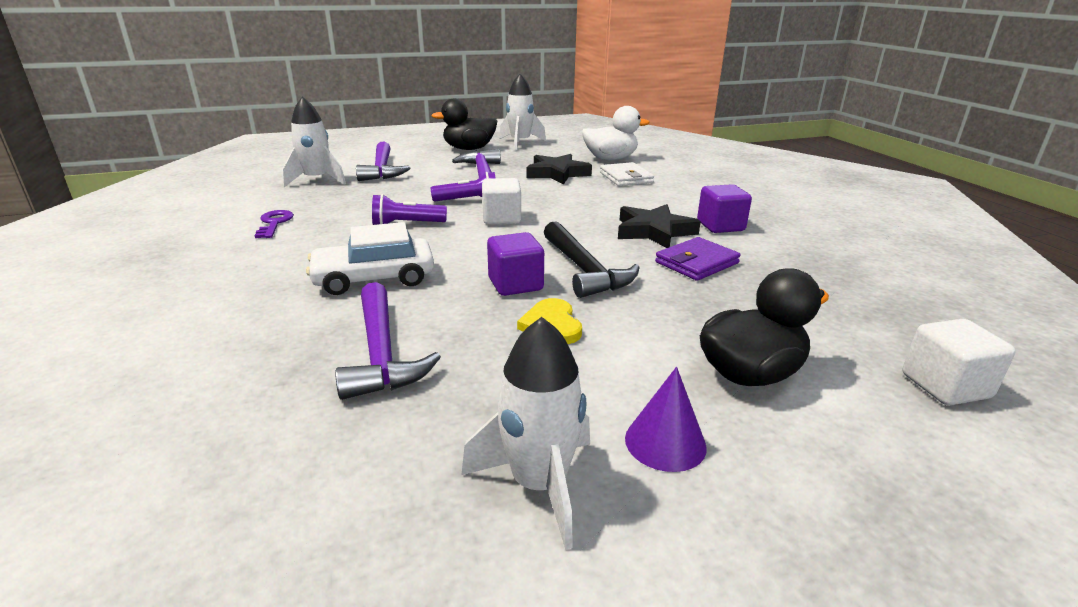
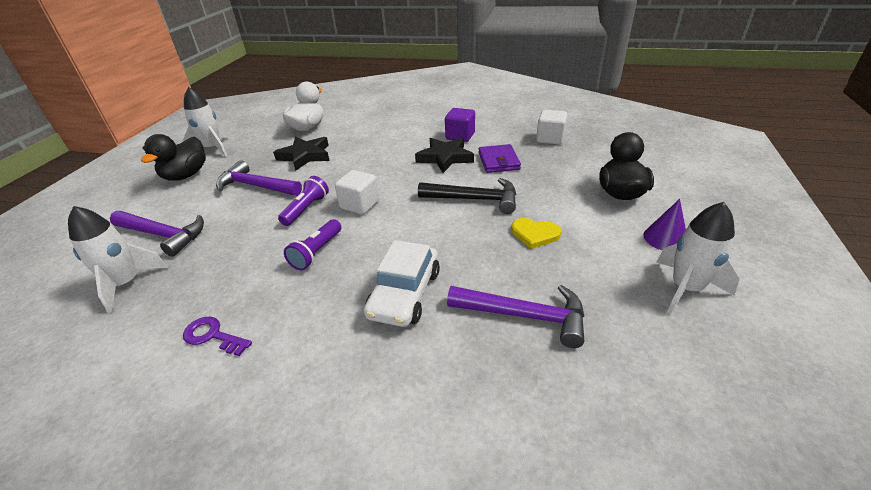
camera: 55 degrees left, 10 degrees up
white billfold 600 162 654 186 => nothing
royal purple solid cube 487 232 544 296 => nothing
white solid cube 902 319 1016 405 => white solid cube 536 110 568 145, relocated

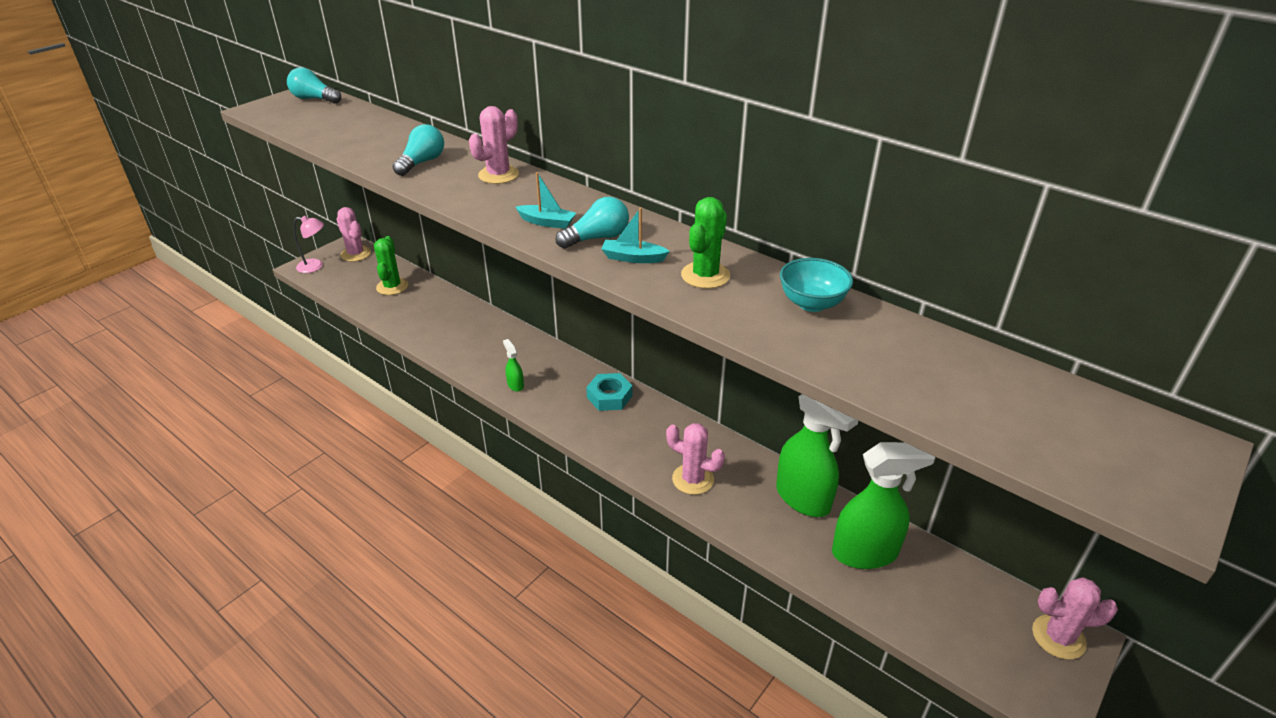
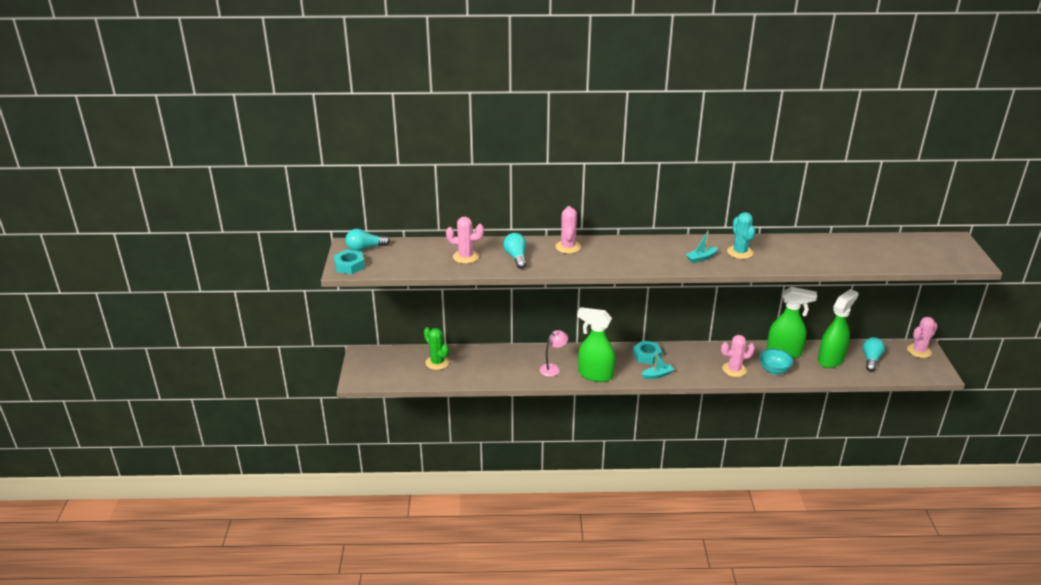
camera: 40 degrees left, 5 degrees down
aqua sailboat 516 172 576 229 => aqua sailboat 641 353 674 379, relocated
aqua lightbulb 556 197 629 249 => aqua lightbulb 863 337 885 372, relocated
leaf-green cactus 681 197 730 289 => aqua cactus 727 212 756 259
rose-pink cactus 336 207 371 262 => rose-pink cactus 446 217 484 264, relocated
rose-pink lamp 293 216 324 273 => rose-pink lamp 540 330 568 377, relocated
aqua deep dish 780 258 853 312 => aqua deep dish 759 349 794 375, relocated
leaf-green sprayer 503 339 524 392 => leaf-green sprayer 577 307 615 382, x2.32
nothing => aqua hex nut 334 250 365 274

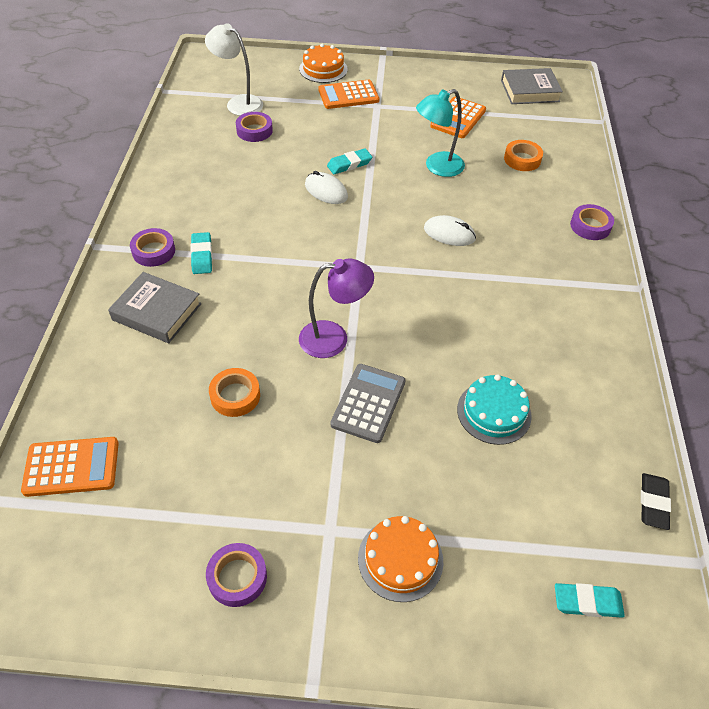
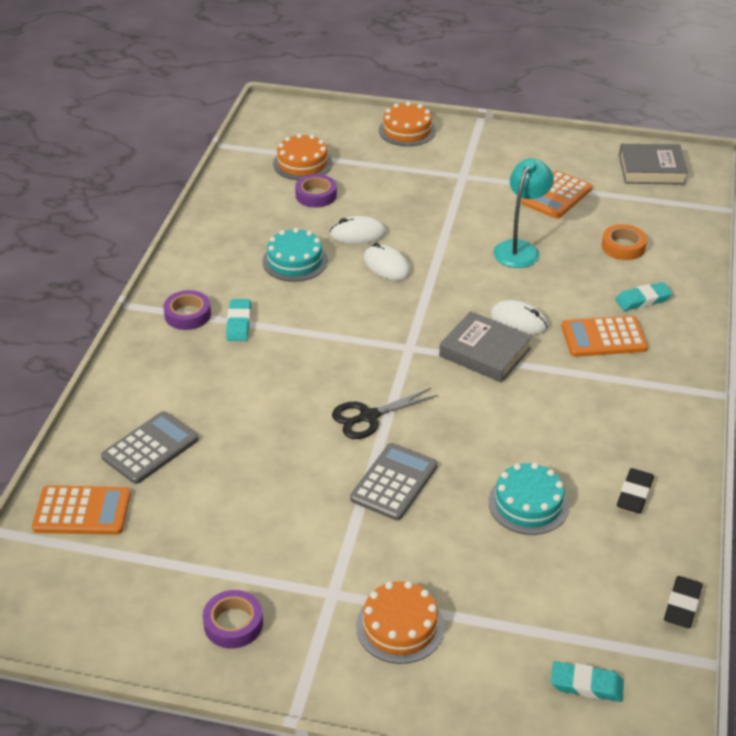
camera: 10 degrees right, 10 degrees down
white lamp 205 23 263 116 => orange-coloured gateau 273 134 332 180
orange-coloured calculator 318 80 379 109 => orange-coloured calculator 562 316 648 357, relocated
aqua lamp 416 89 465 177 => aqua lamp 494 158 554 268, 135 degrees clockwise
aqua eraser 327 149 372 174 => aqua eraser 615 282 672 311, relocated
royal purple roll of tape 570 204 614 240 => nothing
royal purple lamp 299 259 374 358 => jet-black scissors 332 388 438 439
grey hardcover 108 272 201 343 => grey hardcover 439 311 532 383, relocated
orange-coloured roll of tape 209 368 260 417 => nothing
nothing => white computer mouse 330 216 386 244
nothing => aqua gateau 262 228 328 282
nothing => grey calculator 101 411 199 484
nothing => jet-black eraser 617 468 654 513

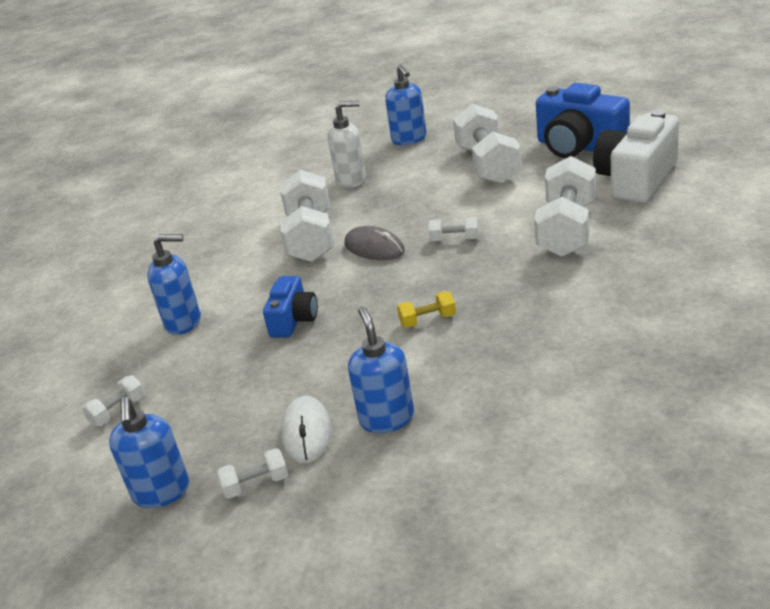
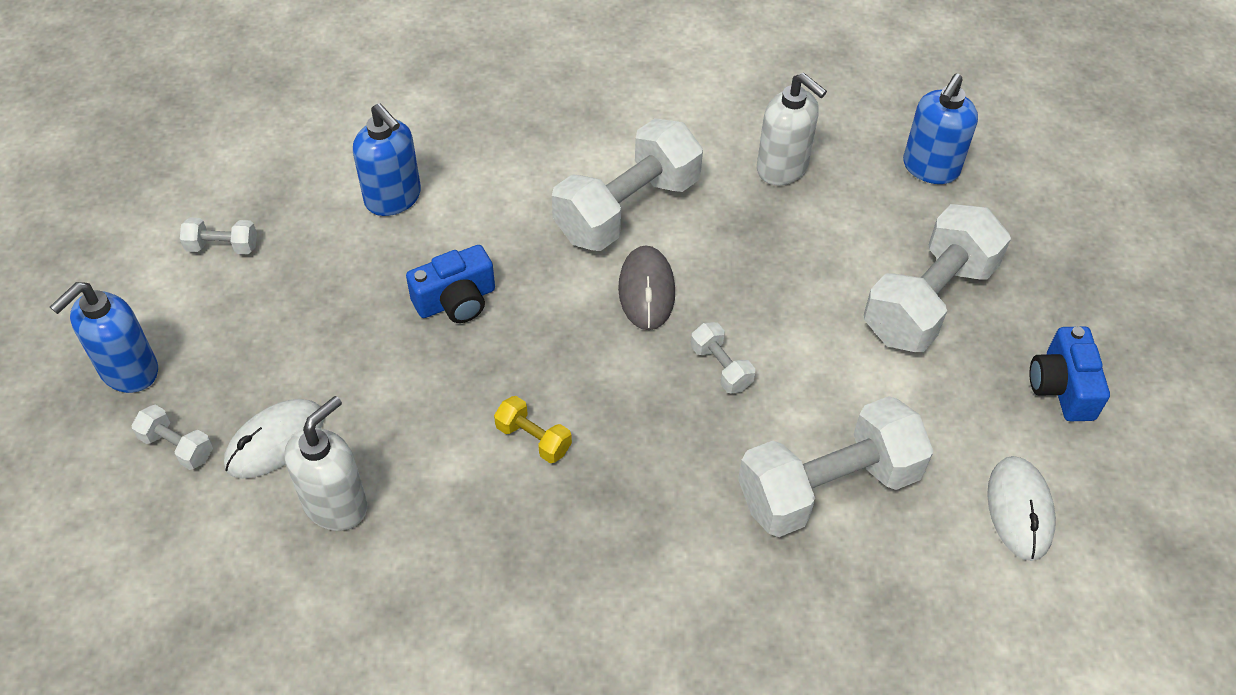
camera: 45 degrees right, 20 degrees up
blue camera 536 83 630 158 => blue camera 1029 326 1110 421, x0.57
white camera 593 110 679 203 => white computer mouse 987 456 1056 561
blue soap pump 348 307 414 433 => white soap pump 284 396 367 531

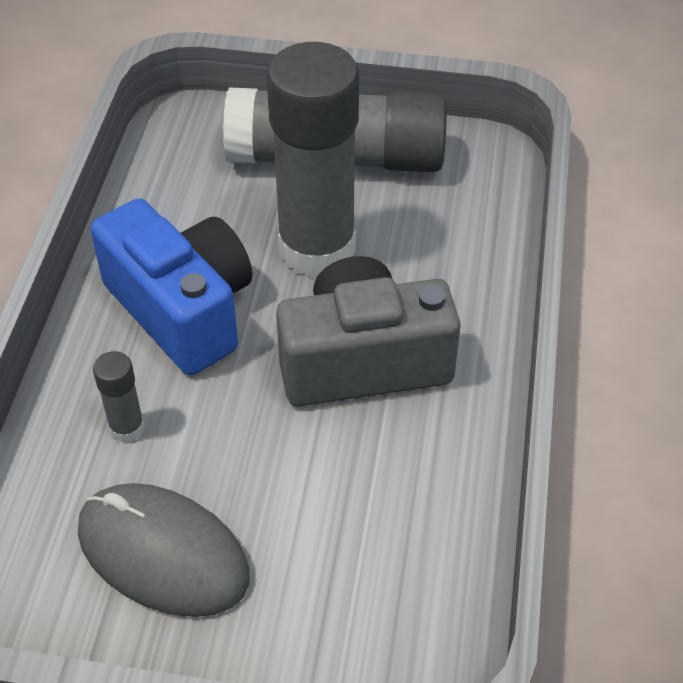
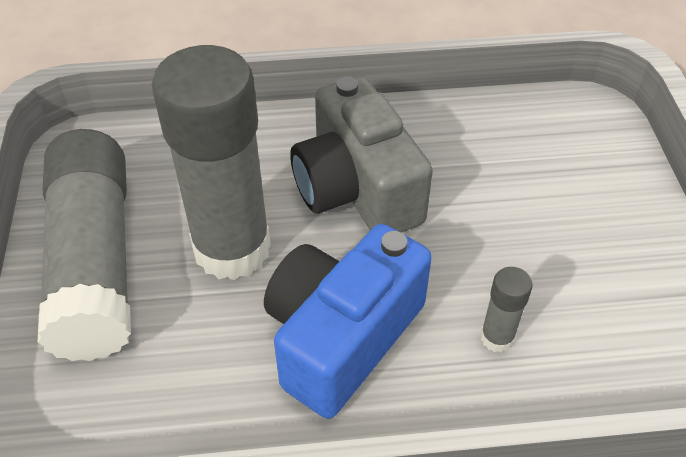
camera: 105 degrees left, 0 degrees up
grey computer mouse 78 483 250 617 => nothing

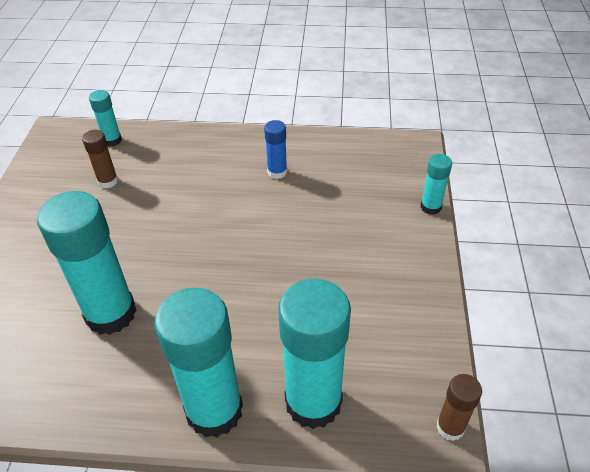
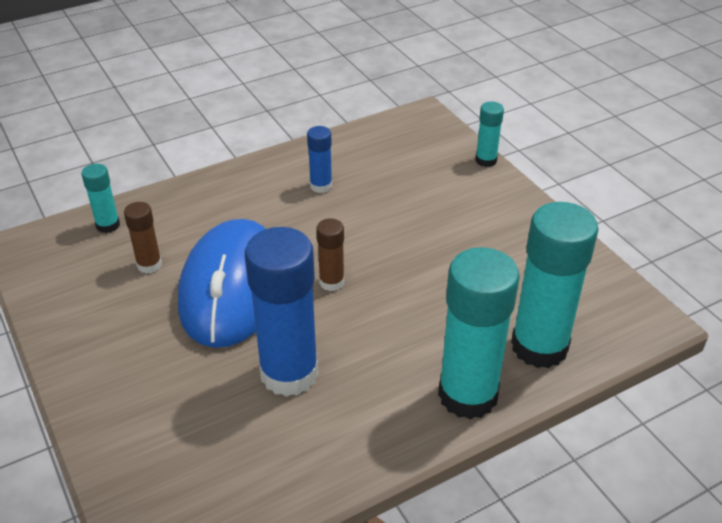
camera: 35 degrees left, 5 degrees down
aqua glue stick 37 191 137 335 => blue glue stick 245 227 319 397
brown glue stick 436 374 482 441 => brown glue stick 316 218 344 291, relocated
nothing => blue computer mouse 178 219 266 348

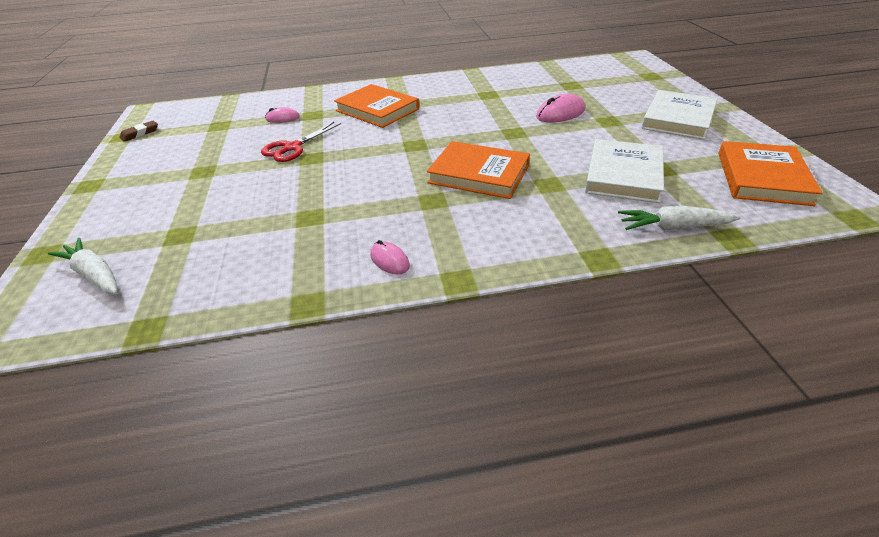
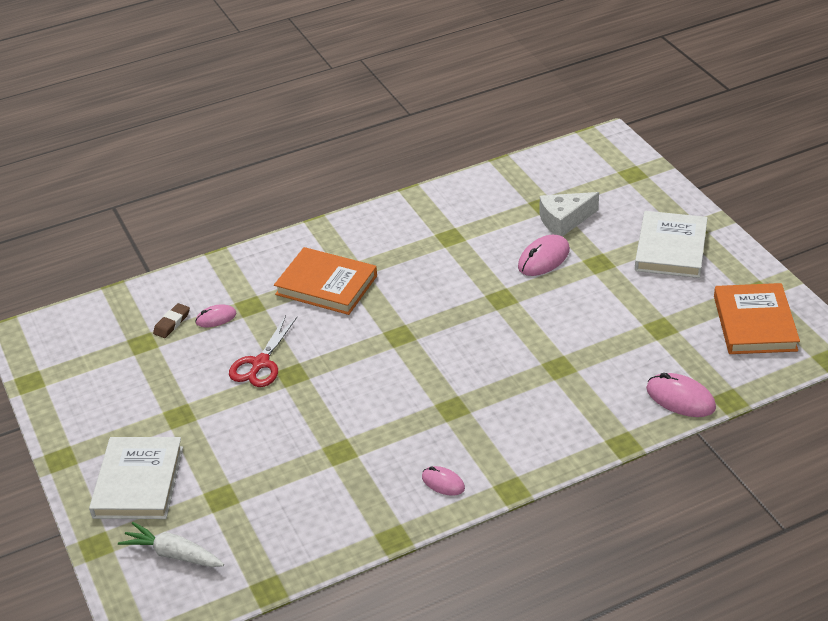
camera: 15 degrees left, 0 degrees up
brown eraser 120 121 158 142 => brown eraser 153 303 190 338, relocated
white hardcover 585 139 664 203 => white hardcover 89 437 183 519, relocated
orange-coloured hardcover 427 141 530 199 => nothing
white root vegetable 618 206 740 230 => rose-pink computer mouse 646 373 716 417
nothing => white piece of cheese 539 192 599 236

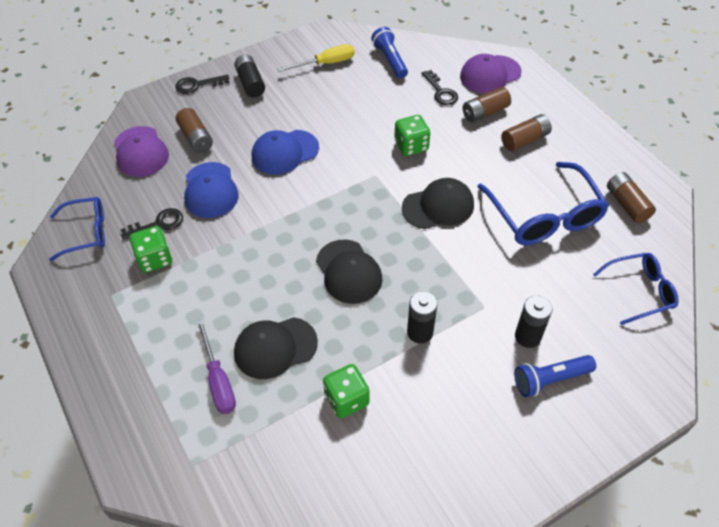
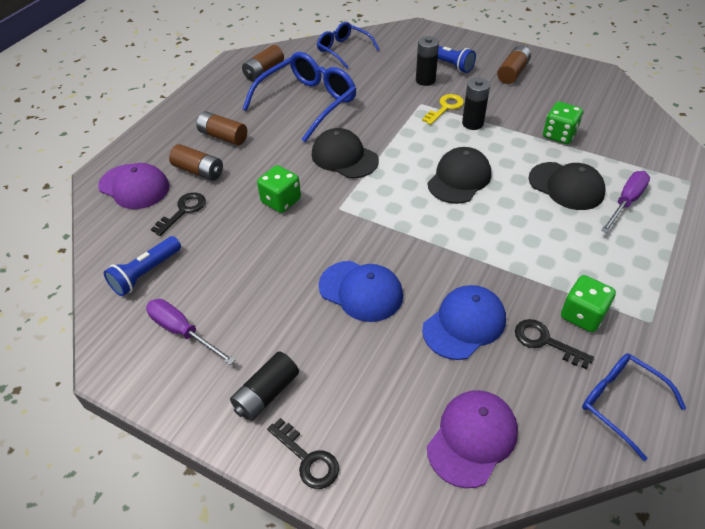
camera: 120 degrees left, 5 degrees down
golden hand screwdriver 278 44 355 72 => royal purple hand screwdriver 146 299 236 365
brown battery 176 108 213 153 => brown battery 497 46 531 84, relocated
nothing => golden key 422 94 464 125

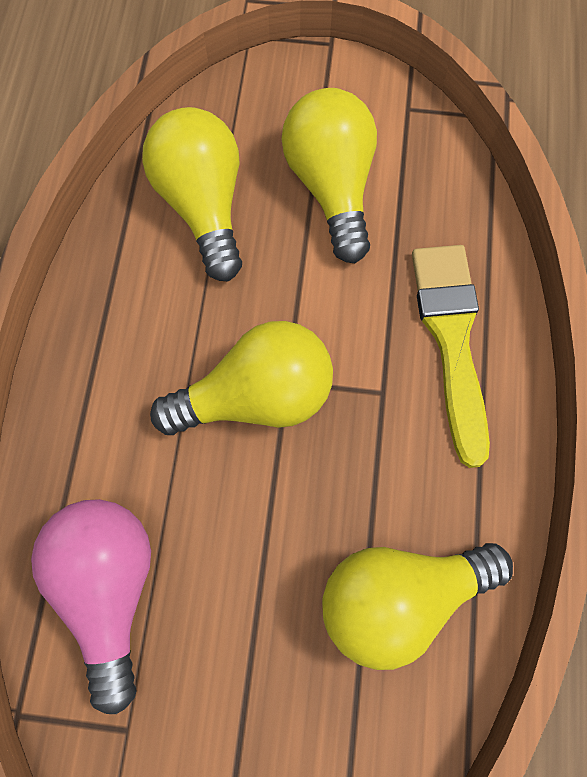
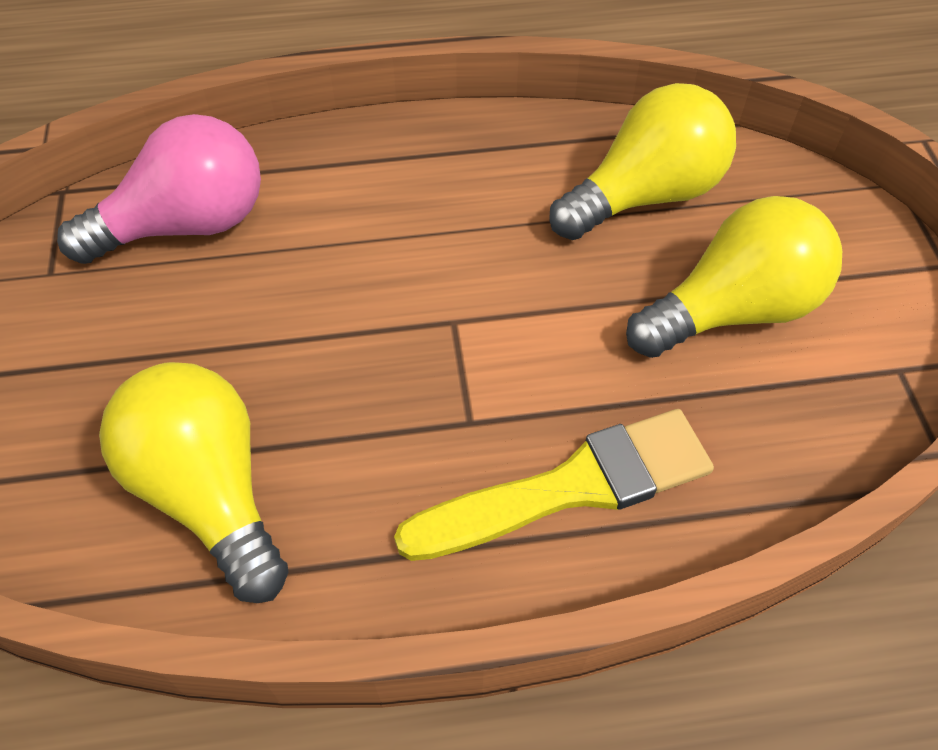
camera: 75 degrees right, 15 degrees down
golden lightbulb 150 321 333 435 => nothing

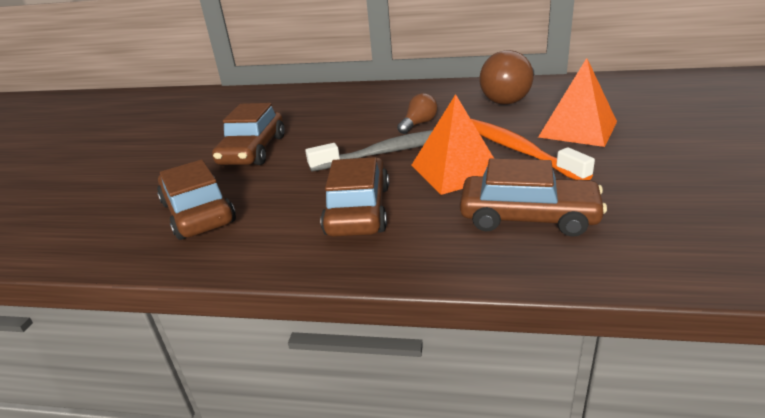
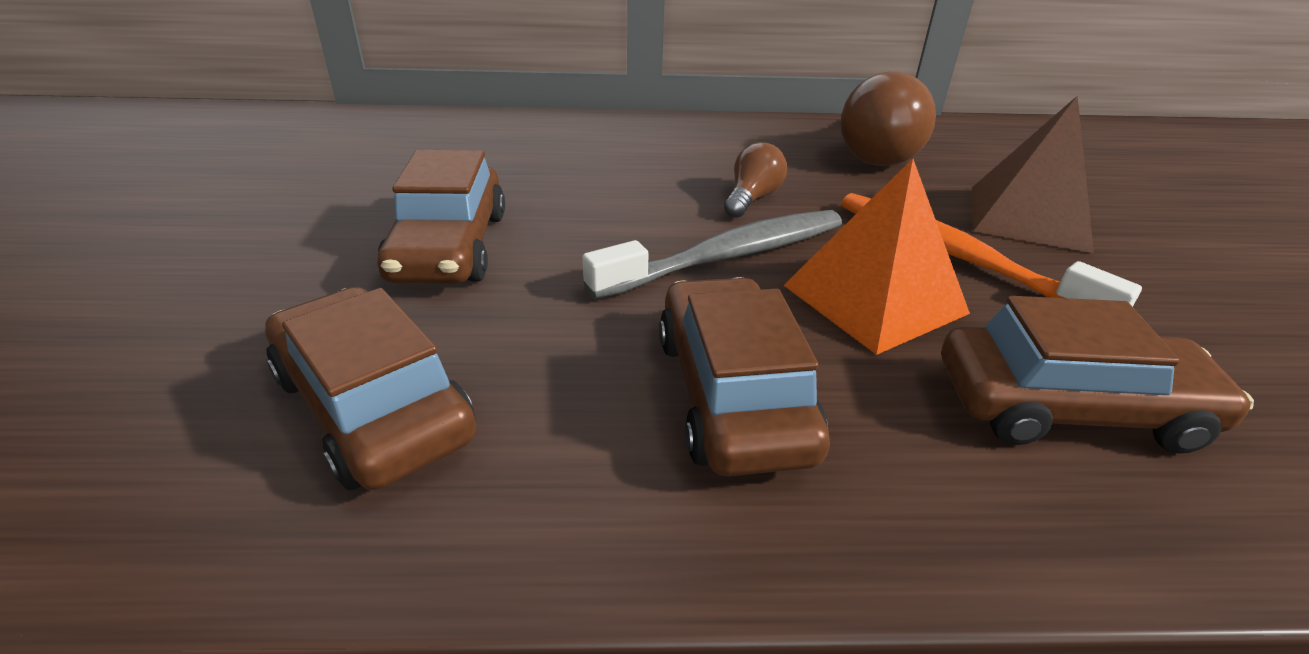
camera: 15 degrees left, 5 degrees up
orange-coloured pyramid shape 538 58 617 147 => brown pyramid shape 972 95 1094 253

